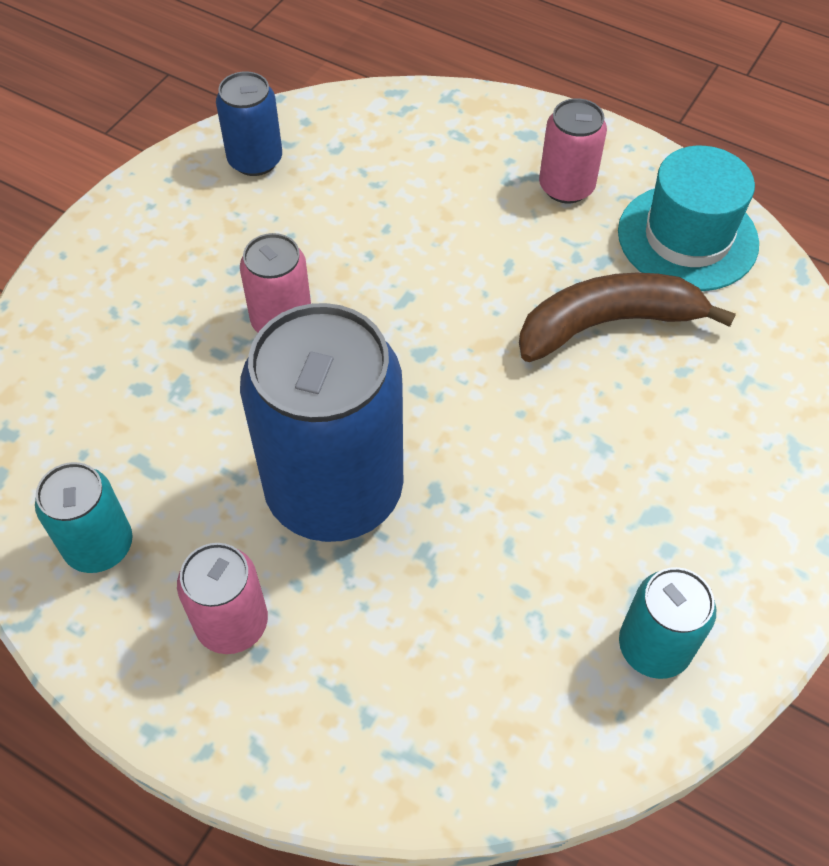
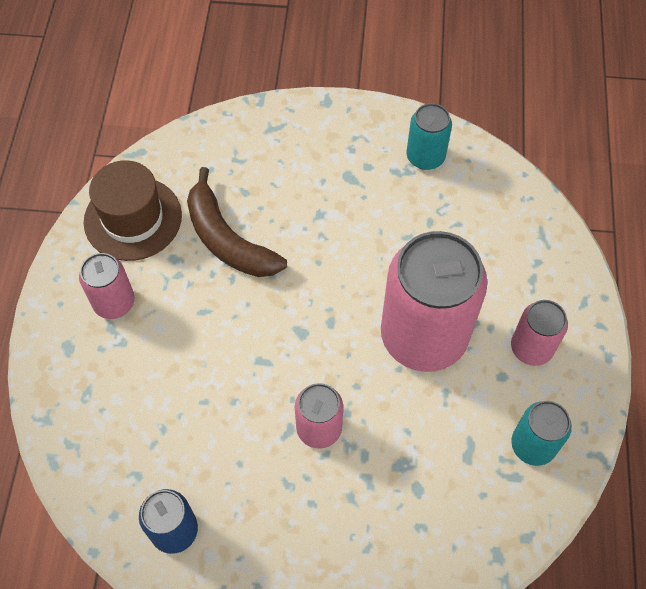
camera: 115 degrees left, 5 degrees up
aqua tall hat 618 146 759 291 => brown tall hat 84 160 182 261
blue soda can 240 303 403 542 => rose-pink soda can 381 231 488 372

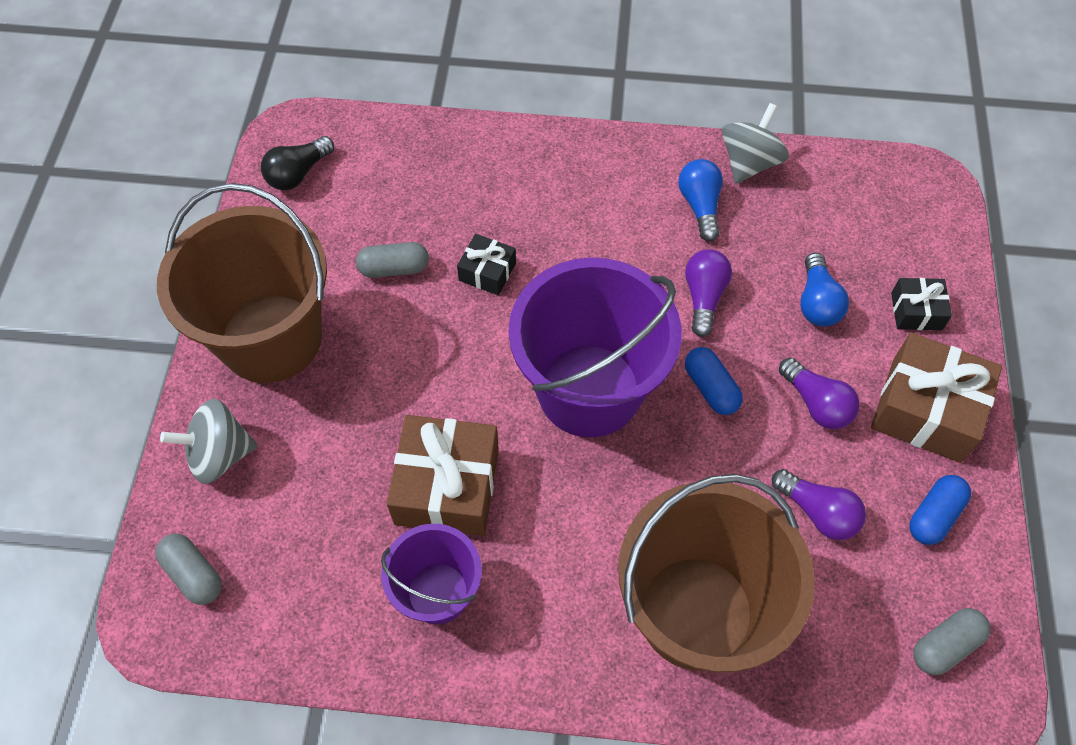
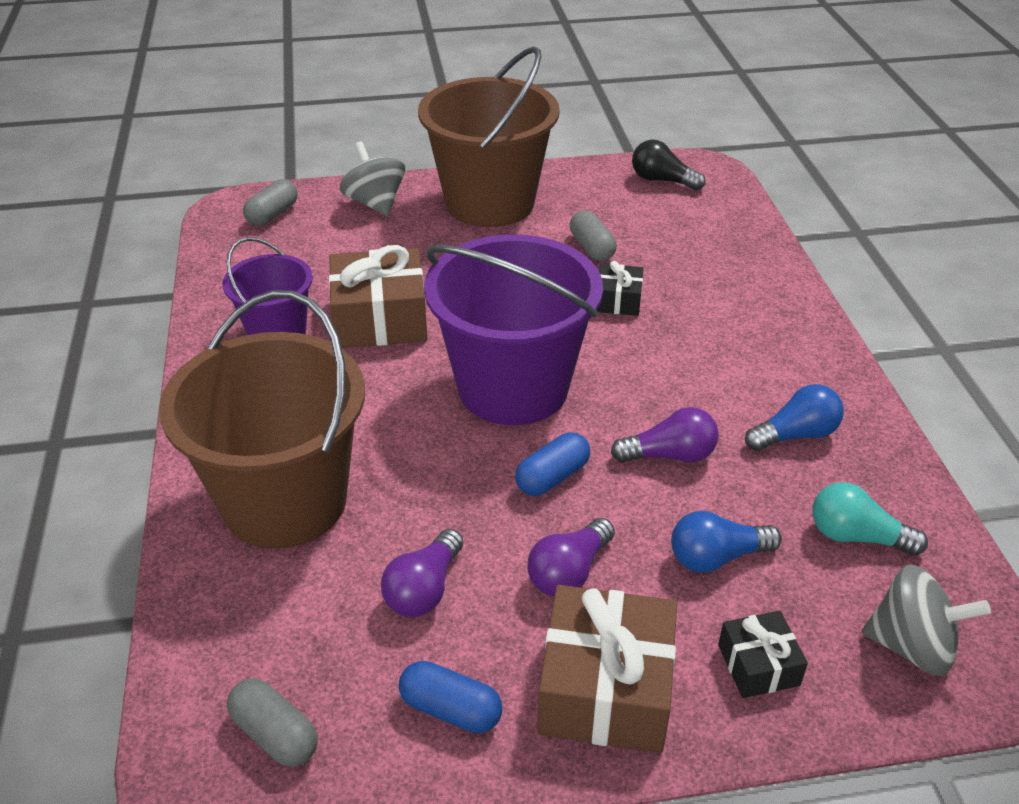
camera: 75 degrees right, 20 degrees down
grey toy top 722 103 789 184 => grey toy top 862 564 991 676, relocated
nothing => aqua lightbulb 813 482 928 556

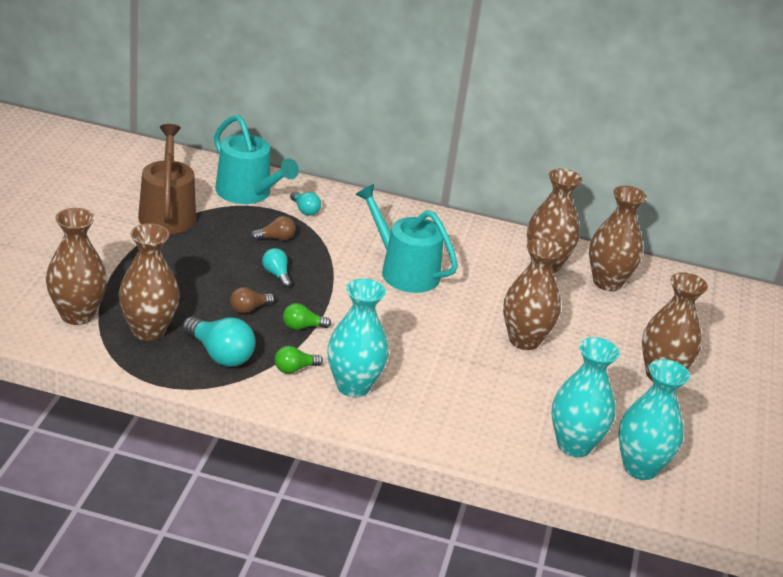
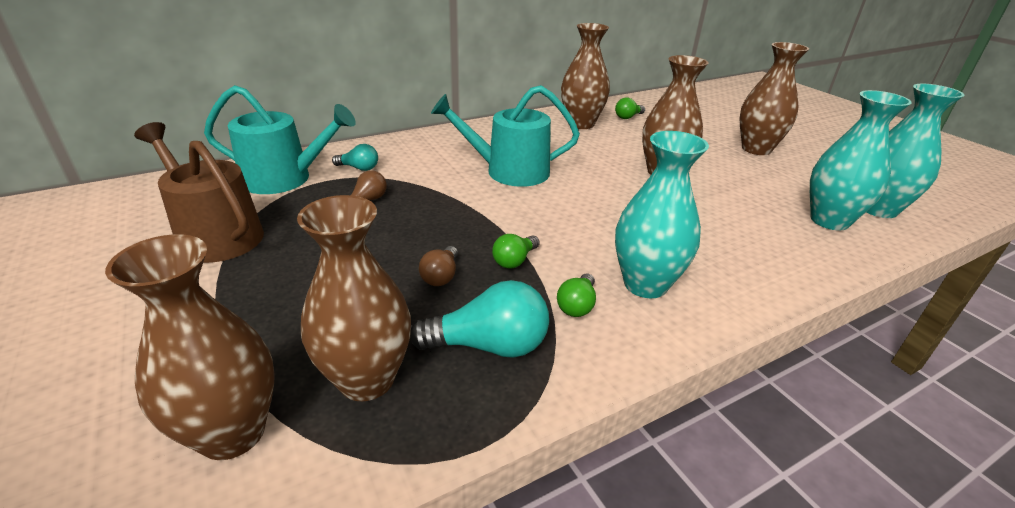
camera: 40 degrees left, 0 degrees up
brown flower vase 589 186 647 291 => leaf-green lightbulb 615 98 645 119
aqua lightbulb 262 248 291 288 => nothing

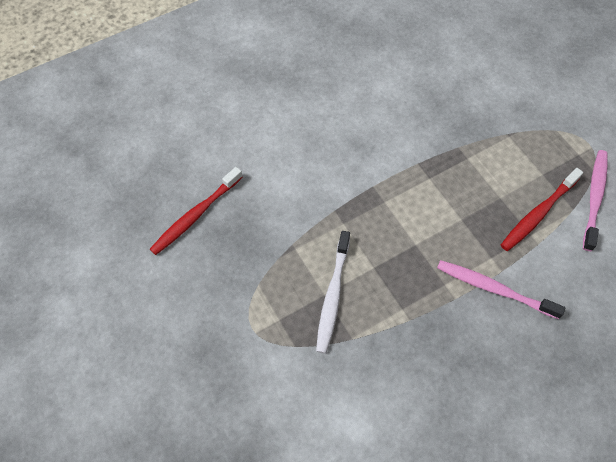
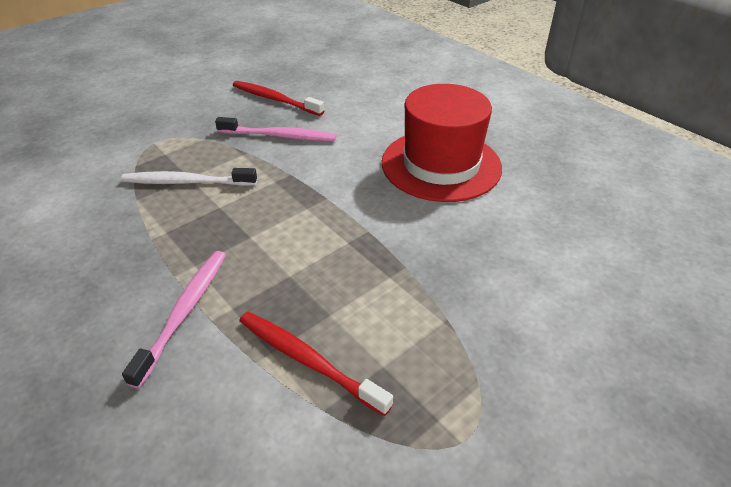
camera: 80 degrees right, 20 degrees down
rose-pink toothbrush 583 150 607 251 => rose-pink toothbrush 215 117 336 141, relocated
nothing => crimson tall hat 382 84 502 202

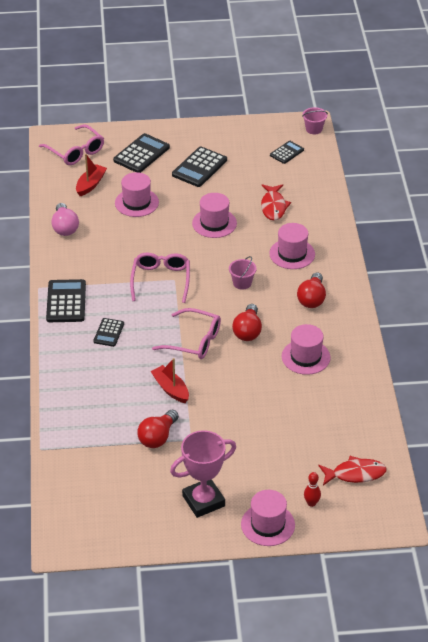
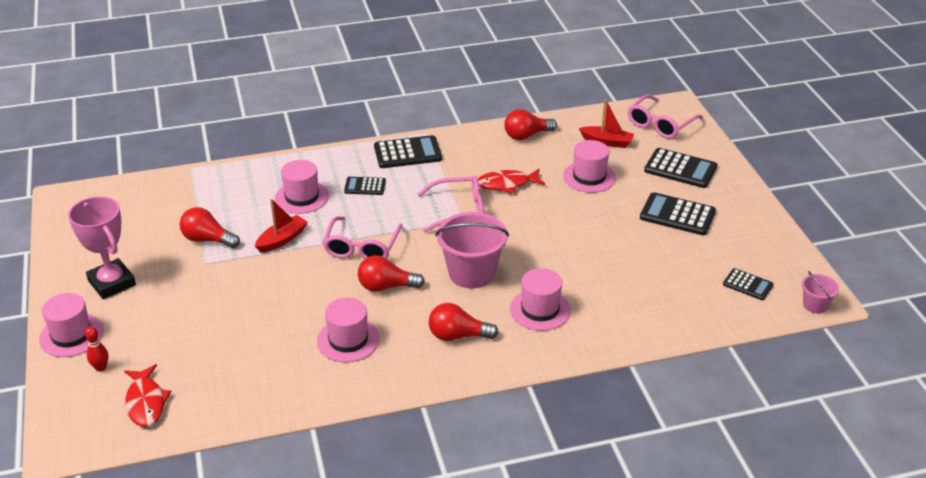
camera: 80 degrees right, 5 degrees down
crimson fish figure 261 184 291 221 => crimson fish figure 478 169 545 193, relocated
rose-pink tall hat 192 193 237 238 => rose-pink tall hat 275 160 329 214, relocated
rose-pink lightbulb 51 203 79 236 => crimson lightbulb 504 109 557 140
rose-pink bucket 229 256 257 290 => rose-pink bucket 435 212 509 289, x1.99

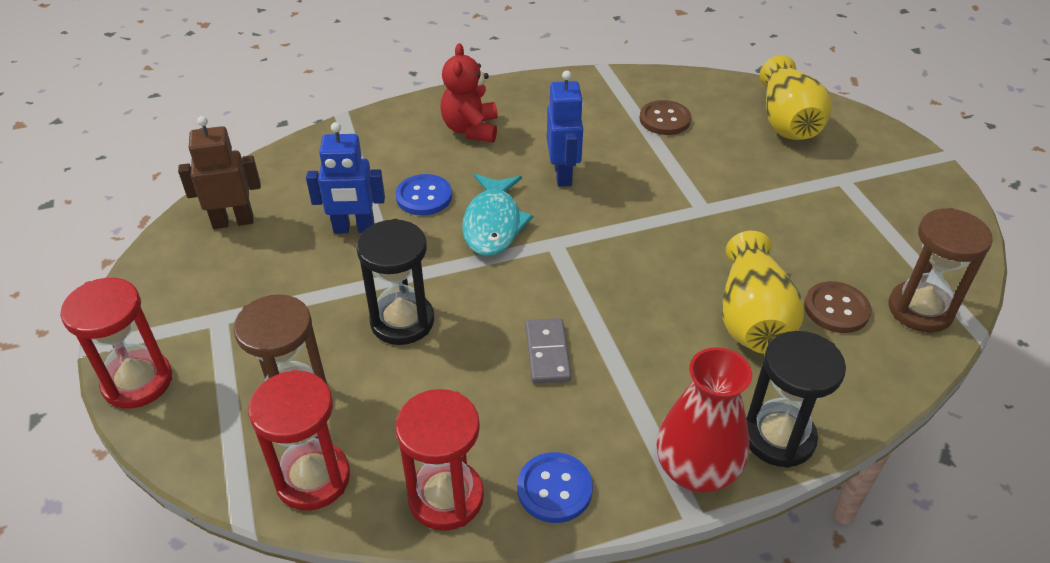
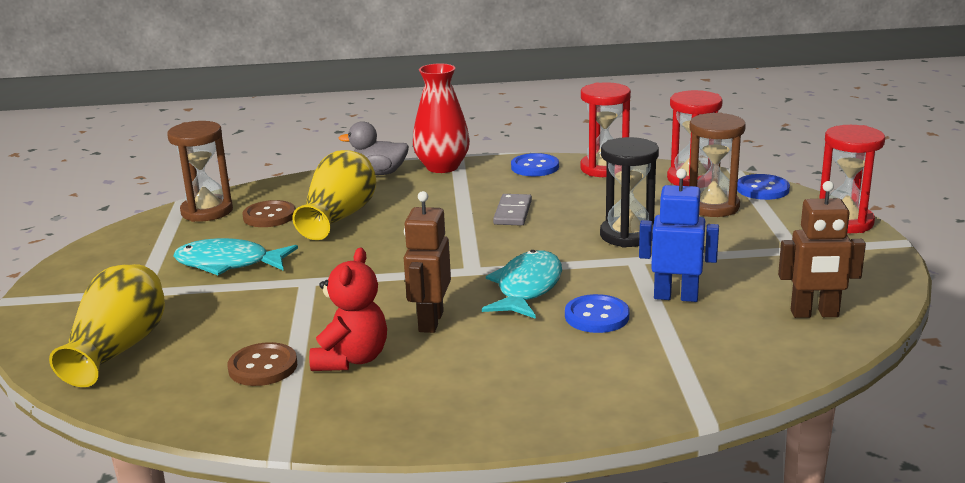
camera: 165 degrees left, 20 degrees down
crimson teddy 441 43 498 142 => crimson teddy 309 248 387 371, relocated
blue robot 547 71 584 187 => brown robot 404 191 451 333
jet-black hourglass 746 331 846 468 => grey rubber duck 339 121 409 175
nothing => blue sewing button 737 174 790 200
nothing => aqua fish figure 173 238 298 275

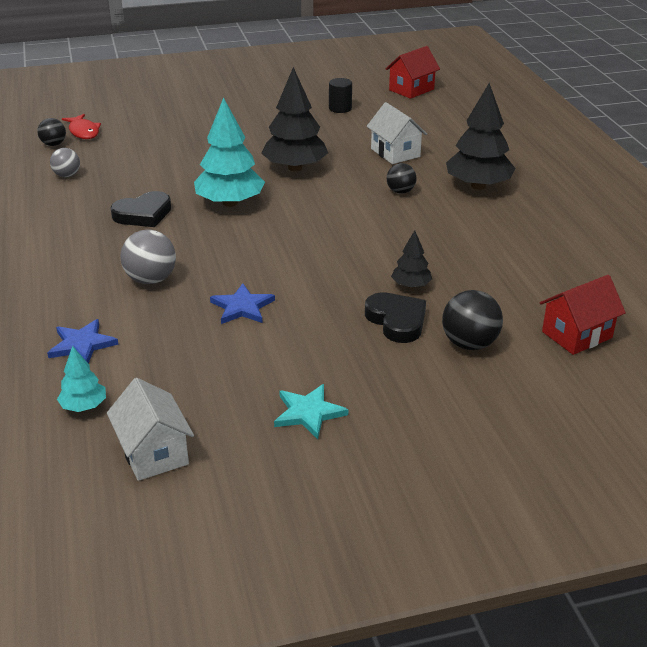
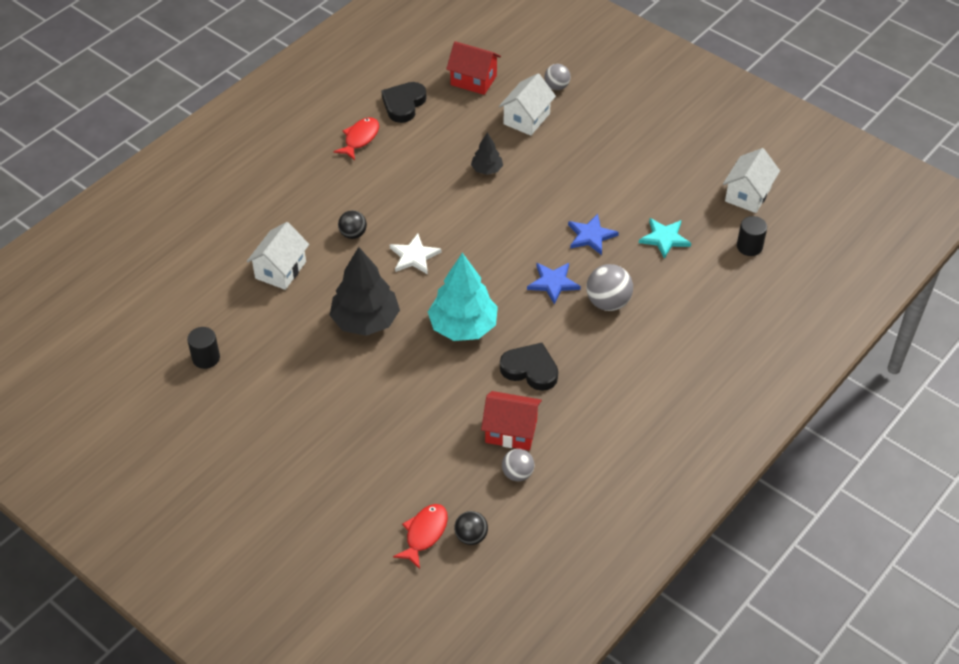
camera: 125 degrees left, 15 degrees up
crimson cottage 386 46 440 99 => crimson cottage 481 391 542 451, relocated
jet-black toy tree 446 83 516 190 => nothing
jet-black sphere 442 290 503 350 => white cottage 499 74 556 136
jet-black heart 365 292 426 343 => jet-black heart 381 82 427 123, relocated
blue star shape 47 319 119 363 => blue star shape 527 263 581 304, relocated
aqua toy tree 57 346 106 412 => jet-black cylinder 737 216 767 256
aqua star shape 274 384 348 439 => aqua star shape 639 218 691 259, relocated
nothing => grey sphere 544 64 571 90
nothing => crimson fish figure 334 117 379 160
nothing => white star shape 390 233 442 275

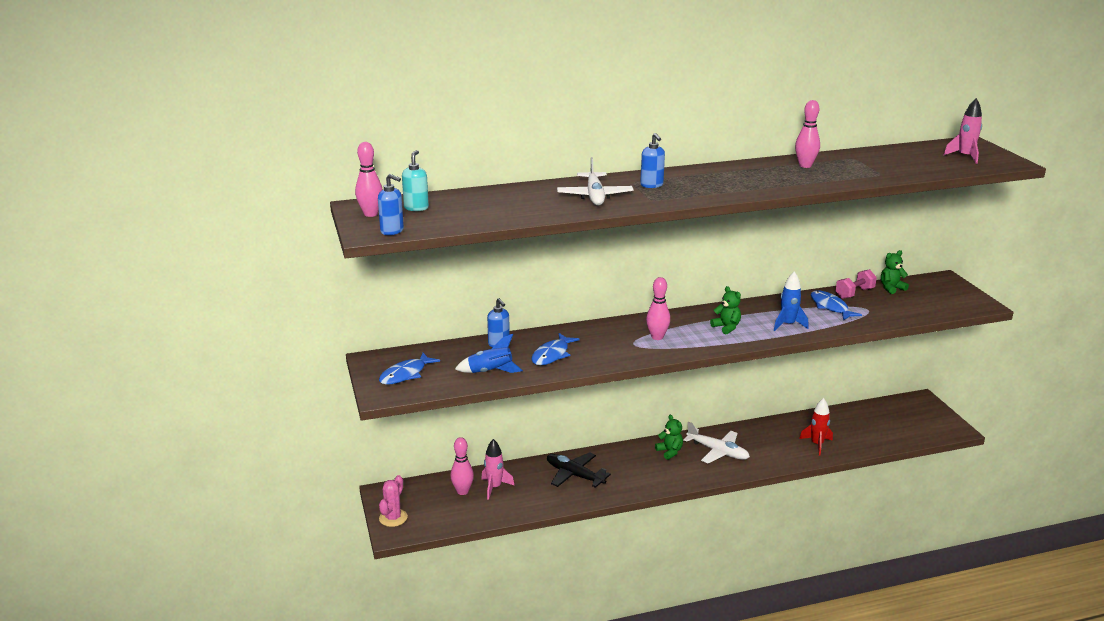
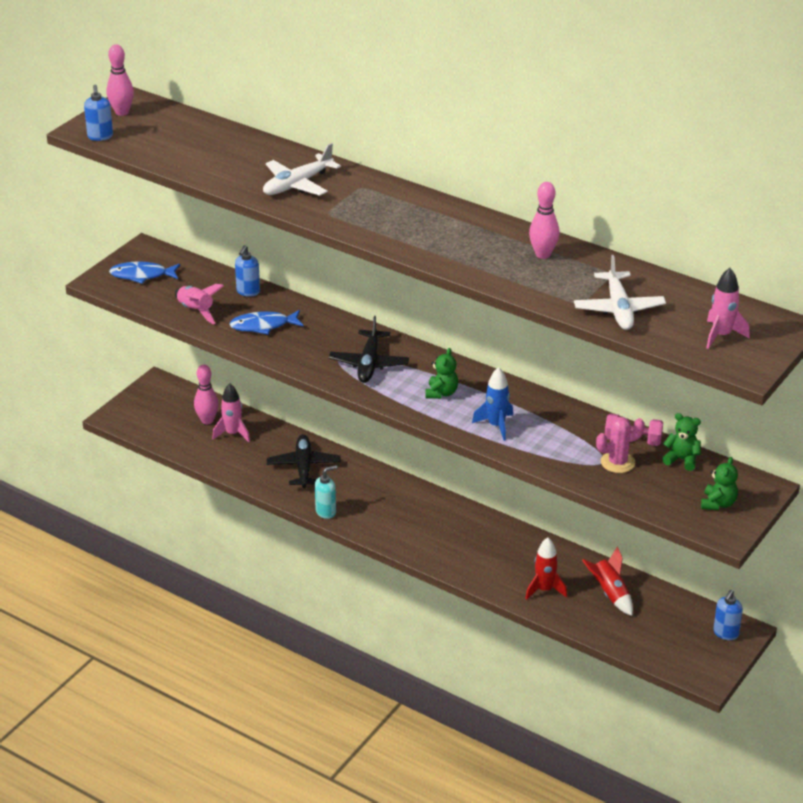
camera: 50 degrees right, 10 degrees up
blue soap pump 640 133 665 188 => blue soap pump 713 590 743 640, relocated
aqua soap pump 402 150 429 211 => aqua soap pump 315 465 337 519, relocated
rose-pink skittle 646 277 670 340 => jet-black plane 329 316 409 383
blue fish figure 811 290 862 321 => nothing
blue rocket 455 334 523 373 => rose-pink rocket 175 284 224 324
leaf-green teddy 655 415 683 460 => leaf-green teddy 701 457 738 510, relocated
white plane 683 422 750 463 => white plane 574 255 666 330, relocated
rose-pink cactus 379 475 408 527 => rose-pink cactus 596 417 645 473, relocated
nothing => crimson rocket 582 546 633 616

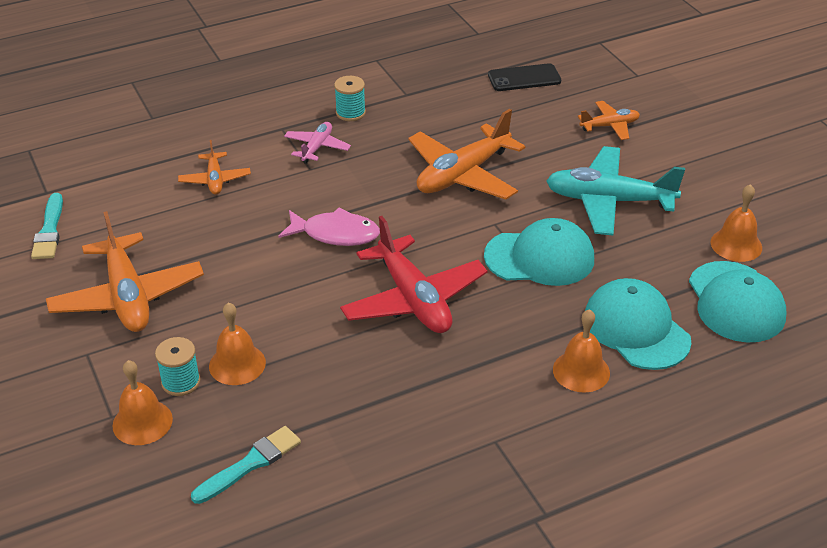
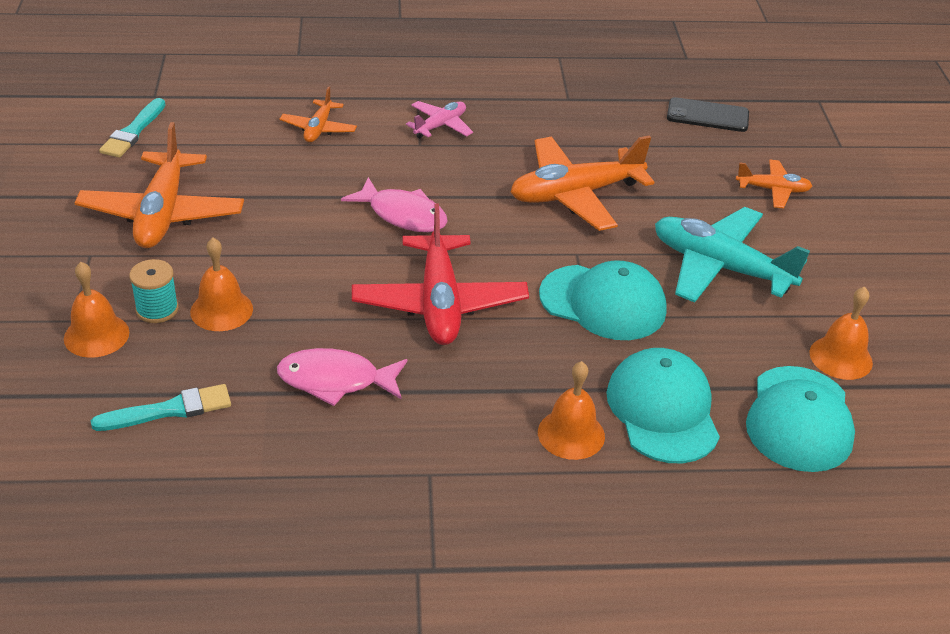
camera: 20 degrees right, 0 degrees up
aqua bobbin 334 76 366 121 => nothing
nothing => rose-pink fish figure 277 348 407 406

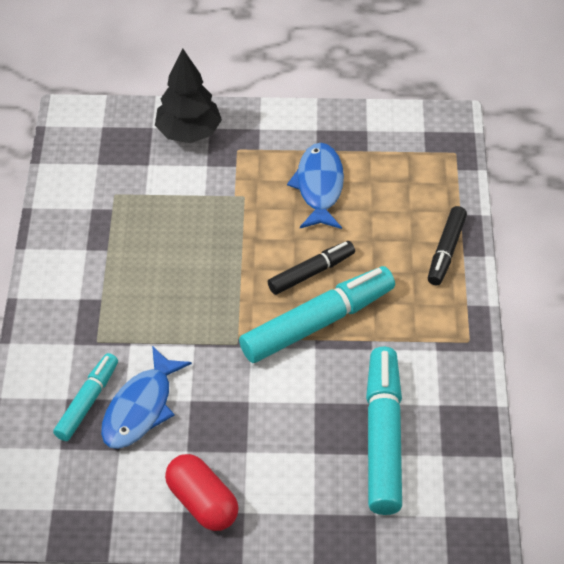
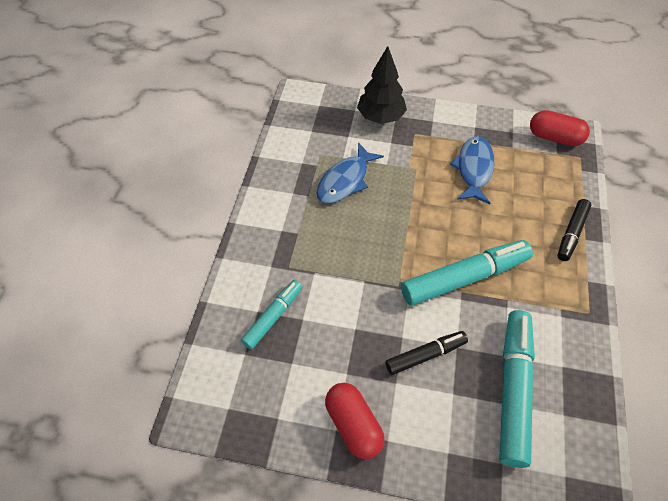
camera: 10 degrees right, 5 degrees up
jet-black marker pen 268 241 355 295 => jet-black marker pen 385 331 468 375, relocated
blue fish figure 101 346 192 449 => blue fish figure 316 142 384 204, relocated
nothing => crimson pill 530 110 590 146

